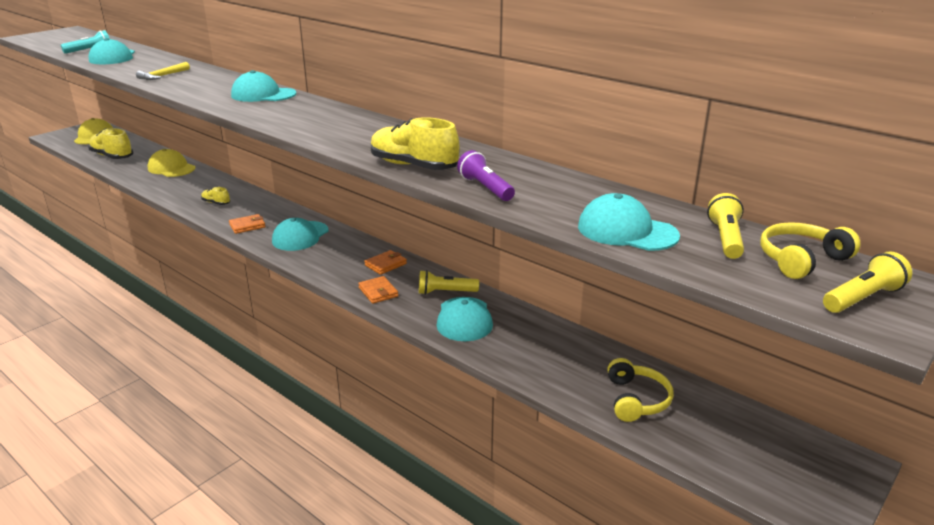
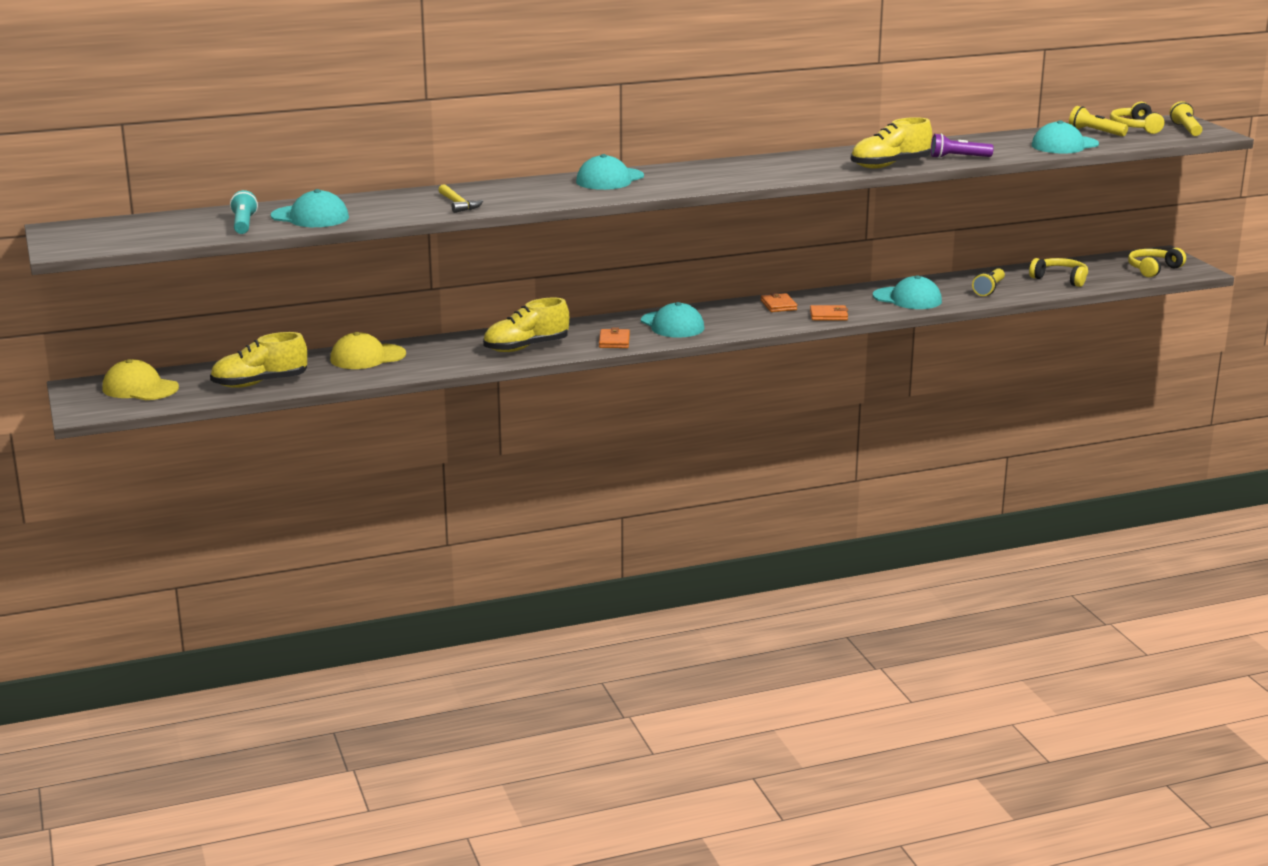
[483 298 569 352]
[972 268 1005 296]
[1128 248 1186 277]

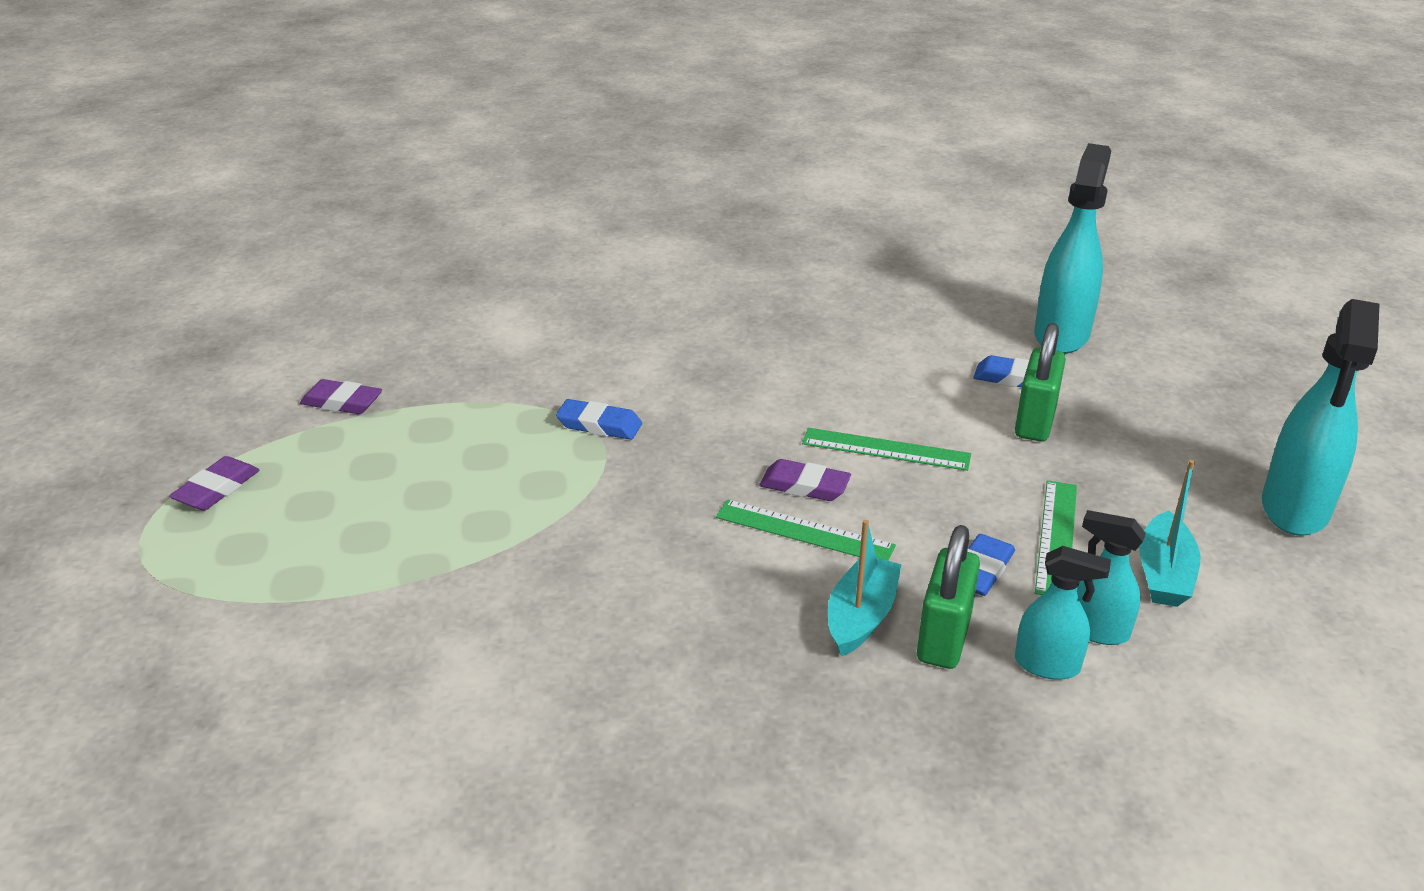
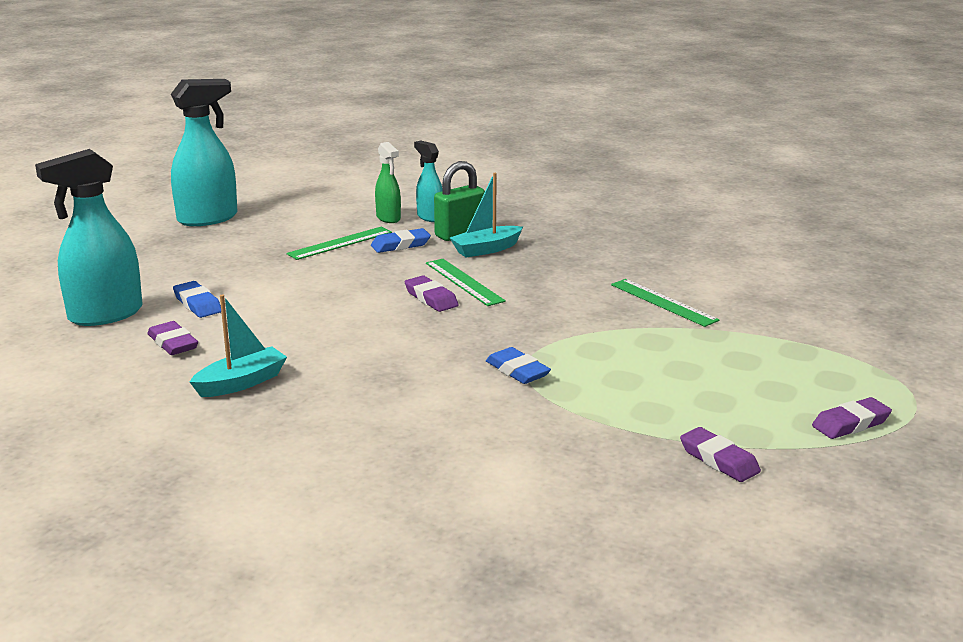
[611 279 719 327]
[1015 323 1066 442] (first image)
[375 142 401 223]
[190 295 287 397]
[148 321 198 355]

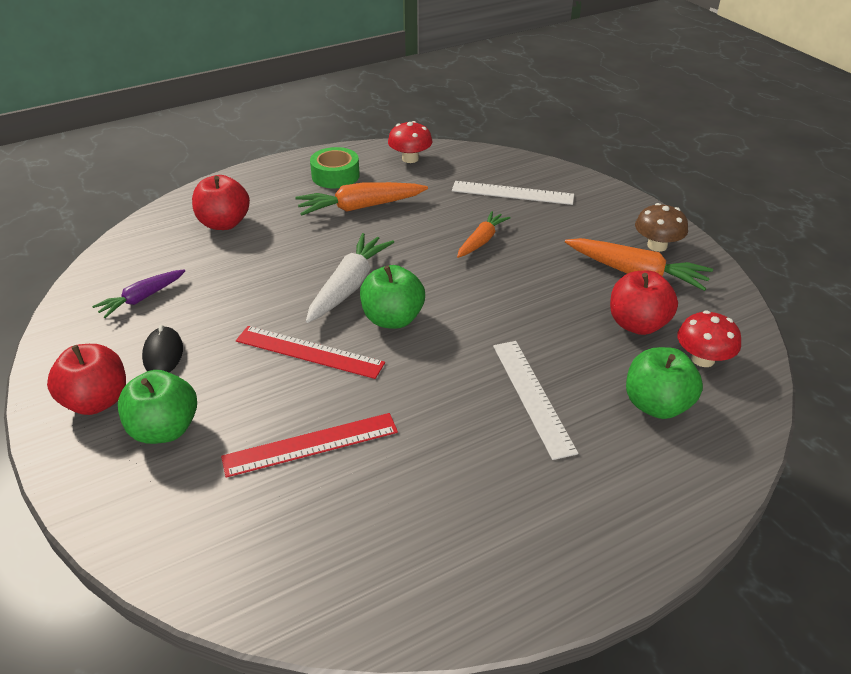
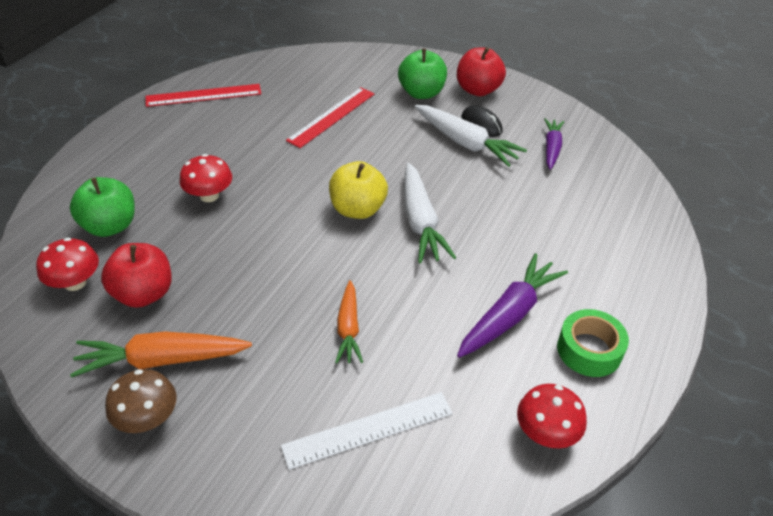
[192 175 250 230] (first image)
[146 84 261 107]
[457 253 568 358]
[329 161 388 219]
[179 154 232 202]
[415 105 527 167]

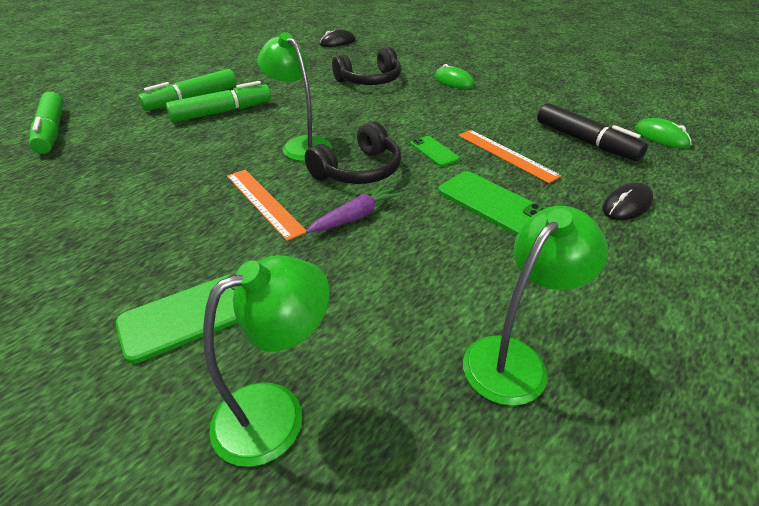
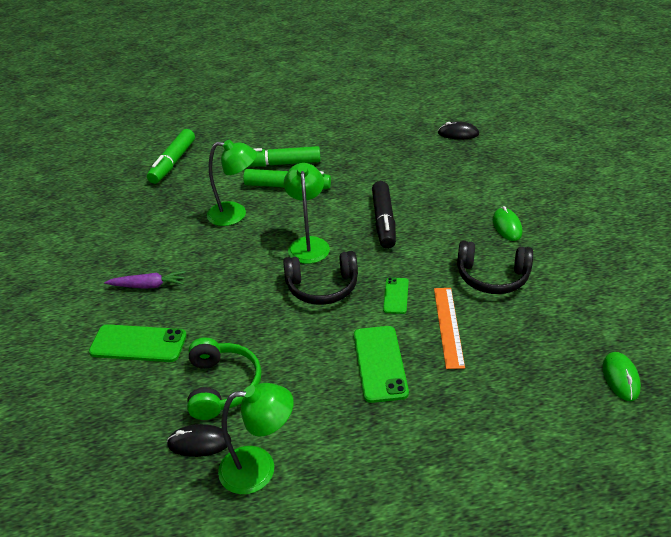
[207 140 257 226]
[227 169 307 241] (first image)
[104 271 186 289]
[457 241 533 294]
[372 181 396 249]
[166 424 231 457]
[187 338 262 420]

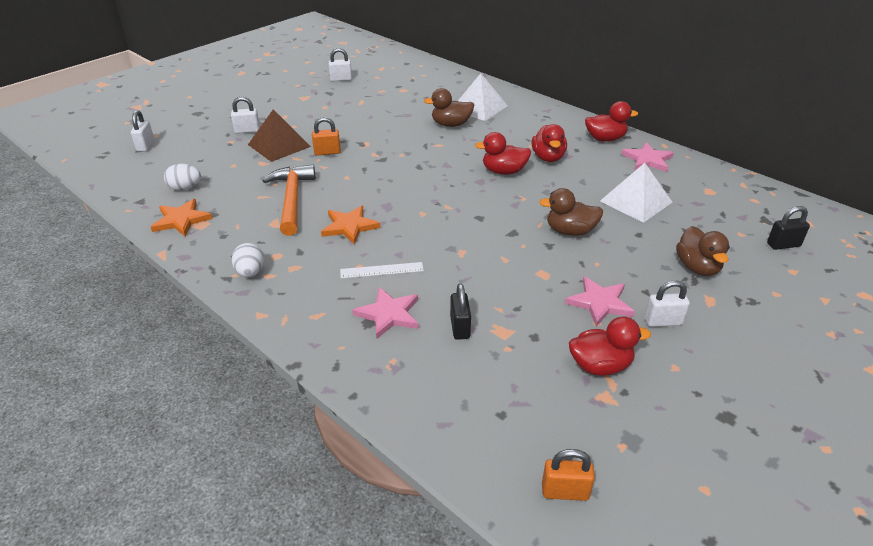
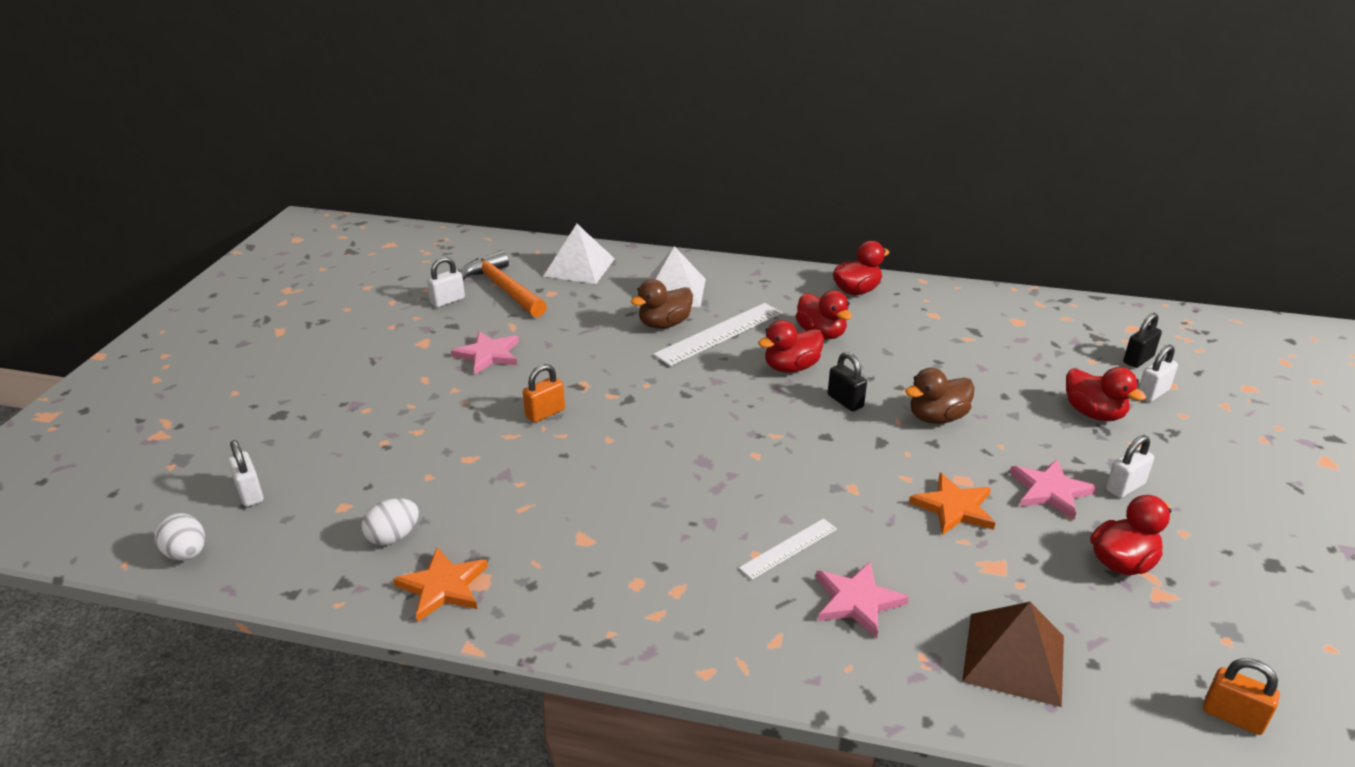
[1138 345 1178 402]
[155 513 205 561]
[962 602 1064 707]
[460 250 547 317]
[909 473 995 535]
[828 352 867 412]
[1203 658 1280 735]
[544 224 615 284]
[451 331 519 374]
[1066 367 1146 421]
[653 303 782 366]

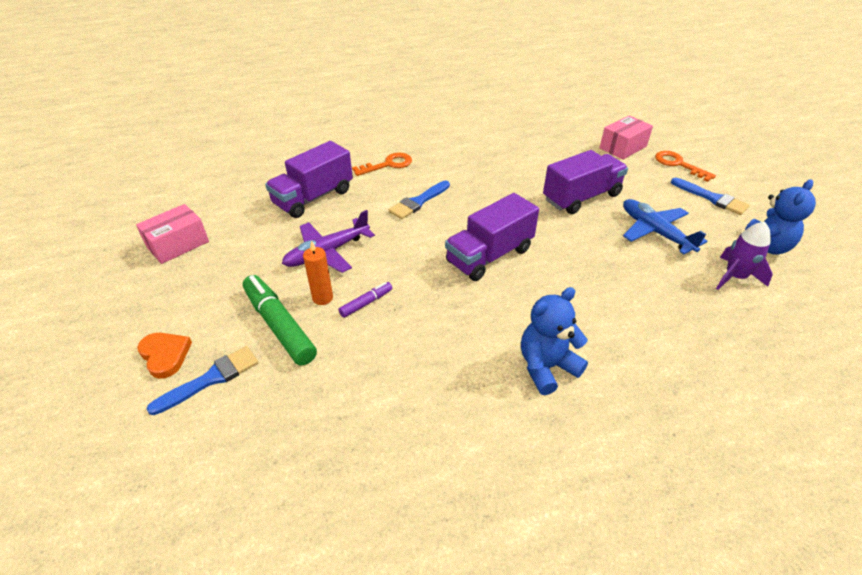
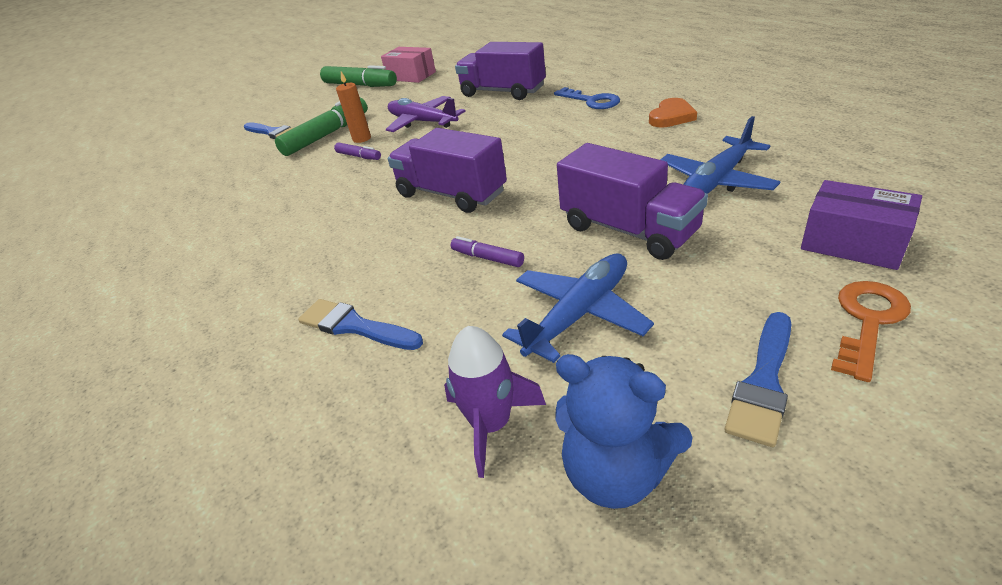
[649 98 697 127]
[554 87 620 109]
[298 299 423 350]
[521 287 588 395] (first image)
[801 180 922 270]
[320 65 397 87]
[451 236 524 267]
[660 116 780 194]

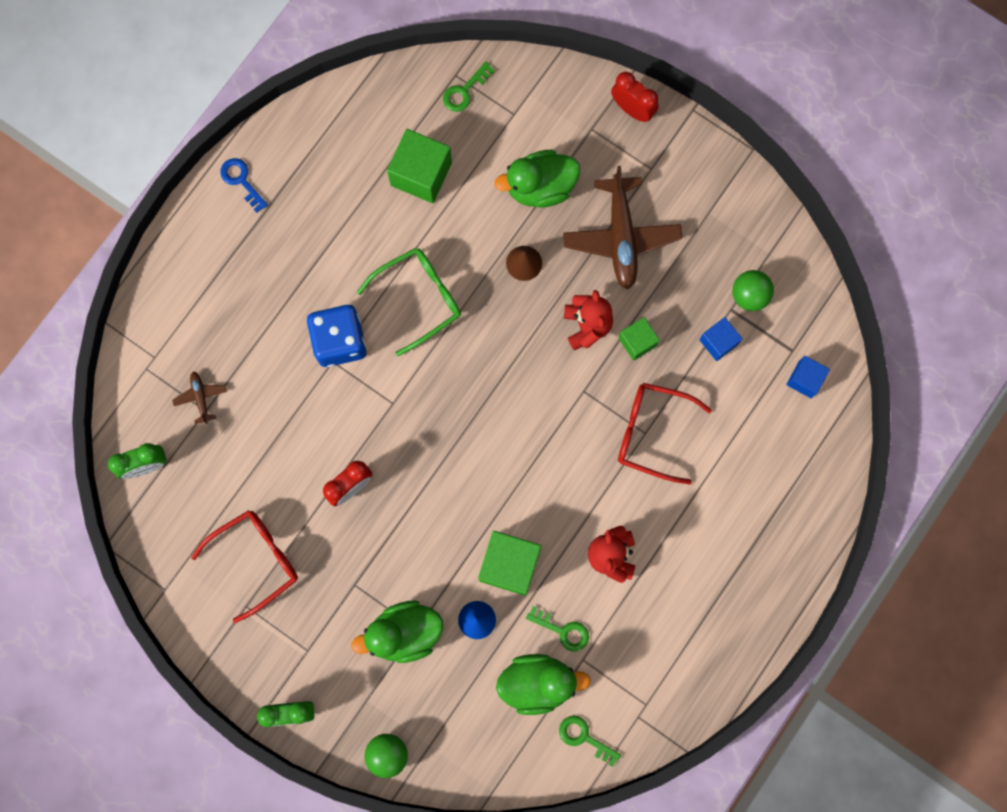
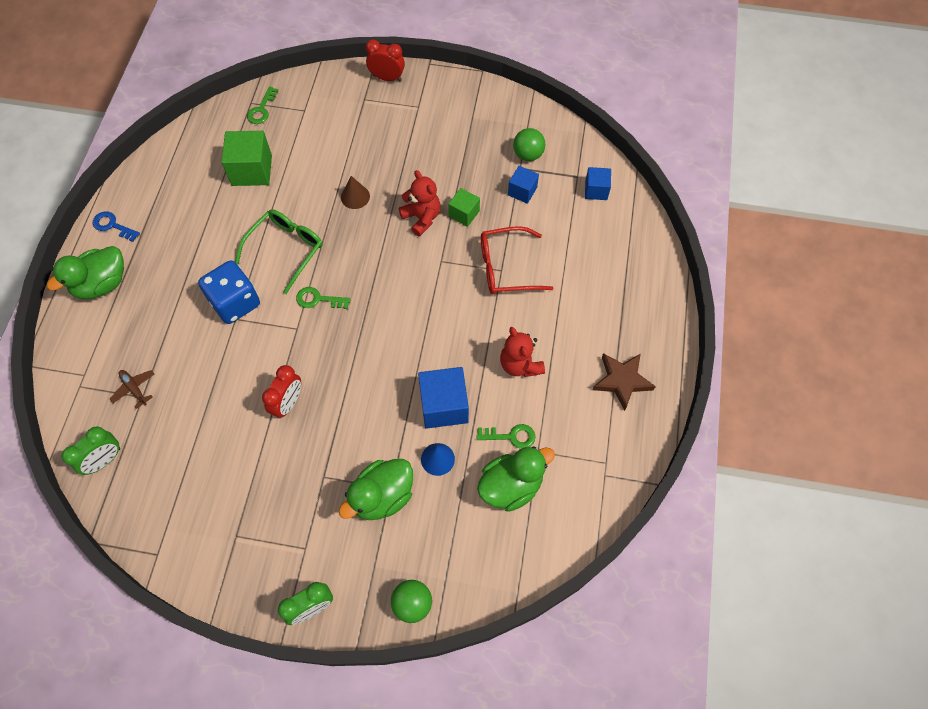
[191 510 298 623] (first image)
[418 367 469 429]
[47 246 124 299]
[296 287 351 309]
[563 166 682 289] (first image)
[593 353 656 411]

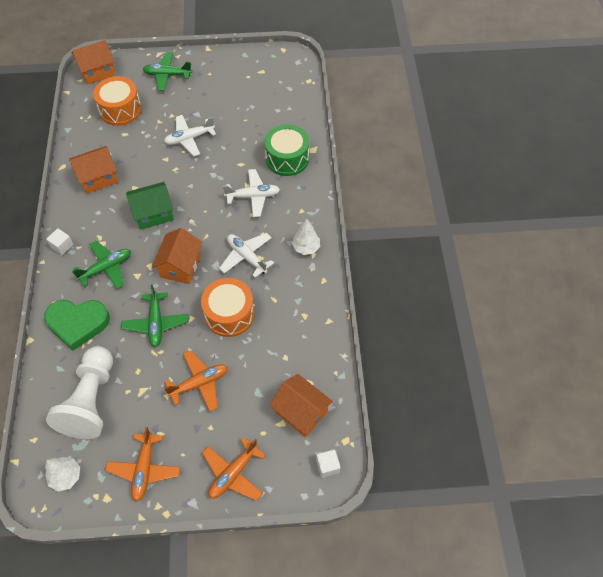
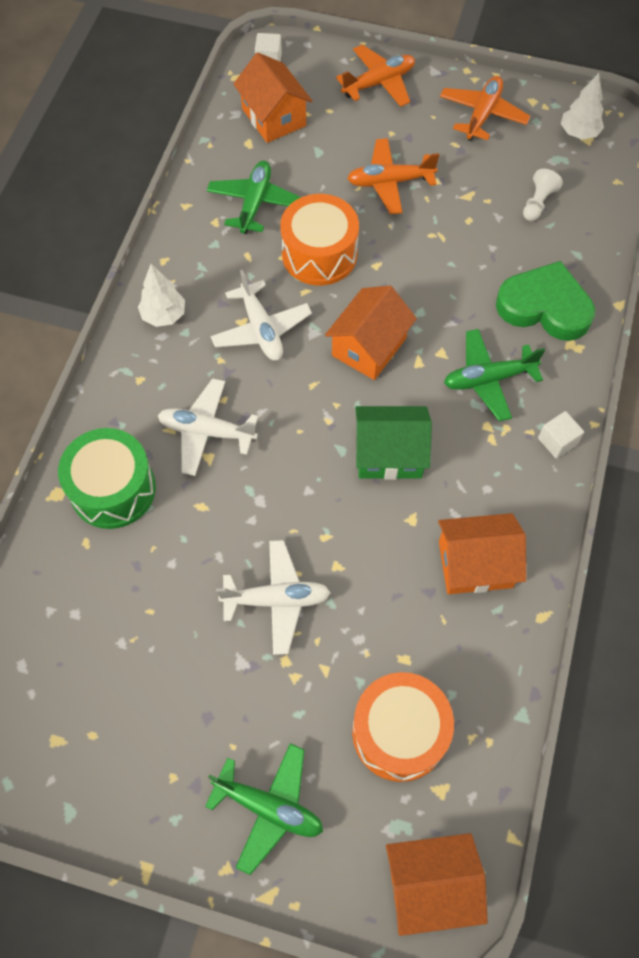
[523 169 563 221]
[207 161 301 234]

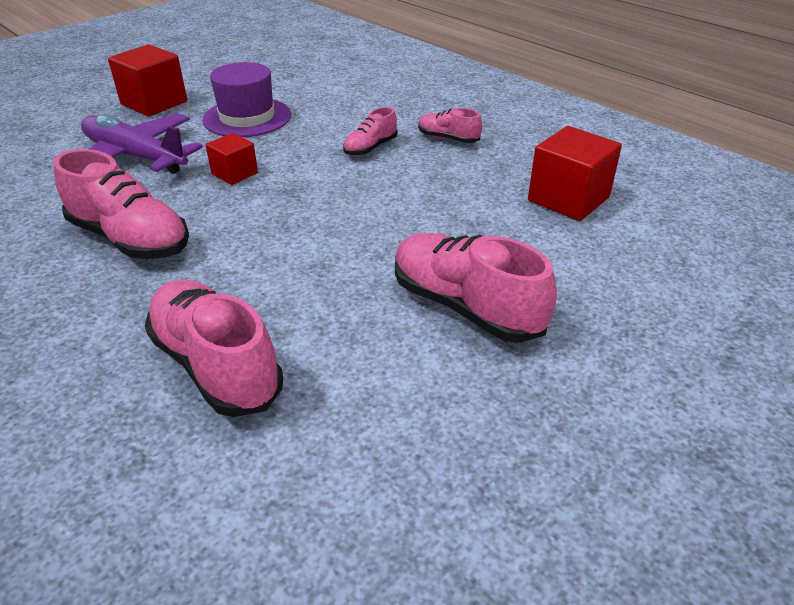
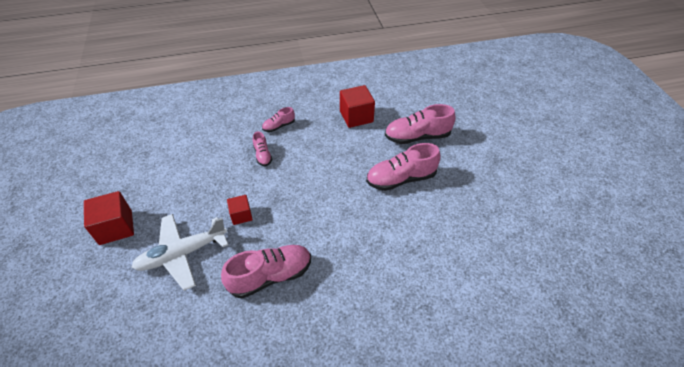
[132 214 228 291]
[385 104 456 144]
[202 62 291 137] (first image)

